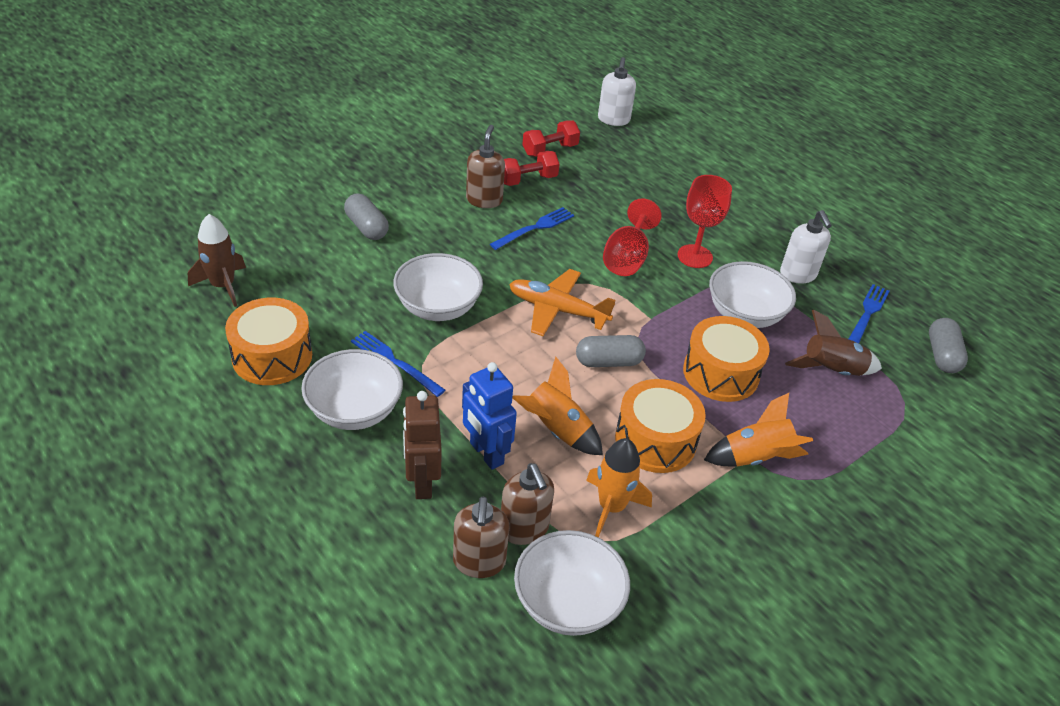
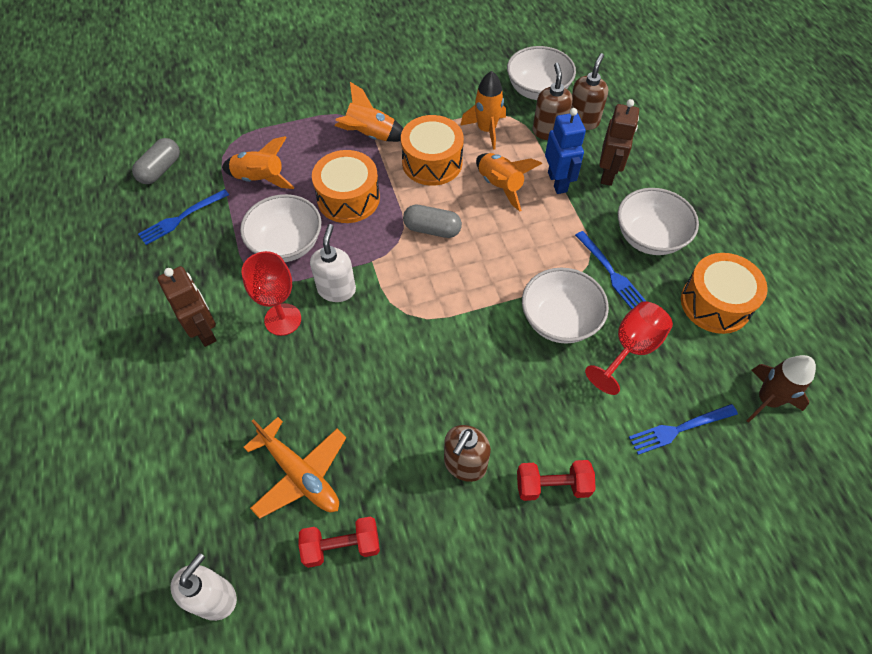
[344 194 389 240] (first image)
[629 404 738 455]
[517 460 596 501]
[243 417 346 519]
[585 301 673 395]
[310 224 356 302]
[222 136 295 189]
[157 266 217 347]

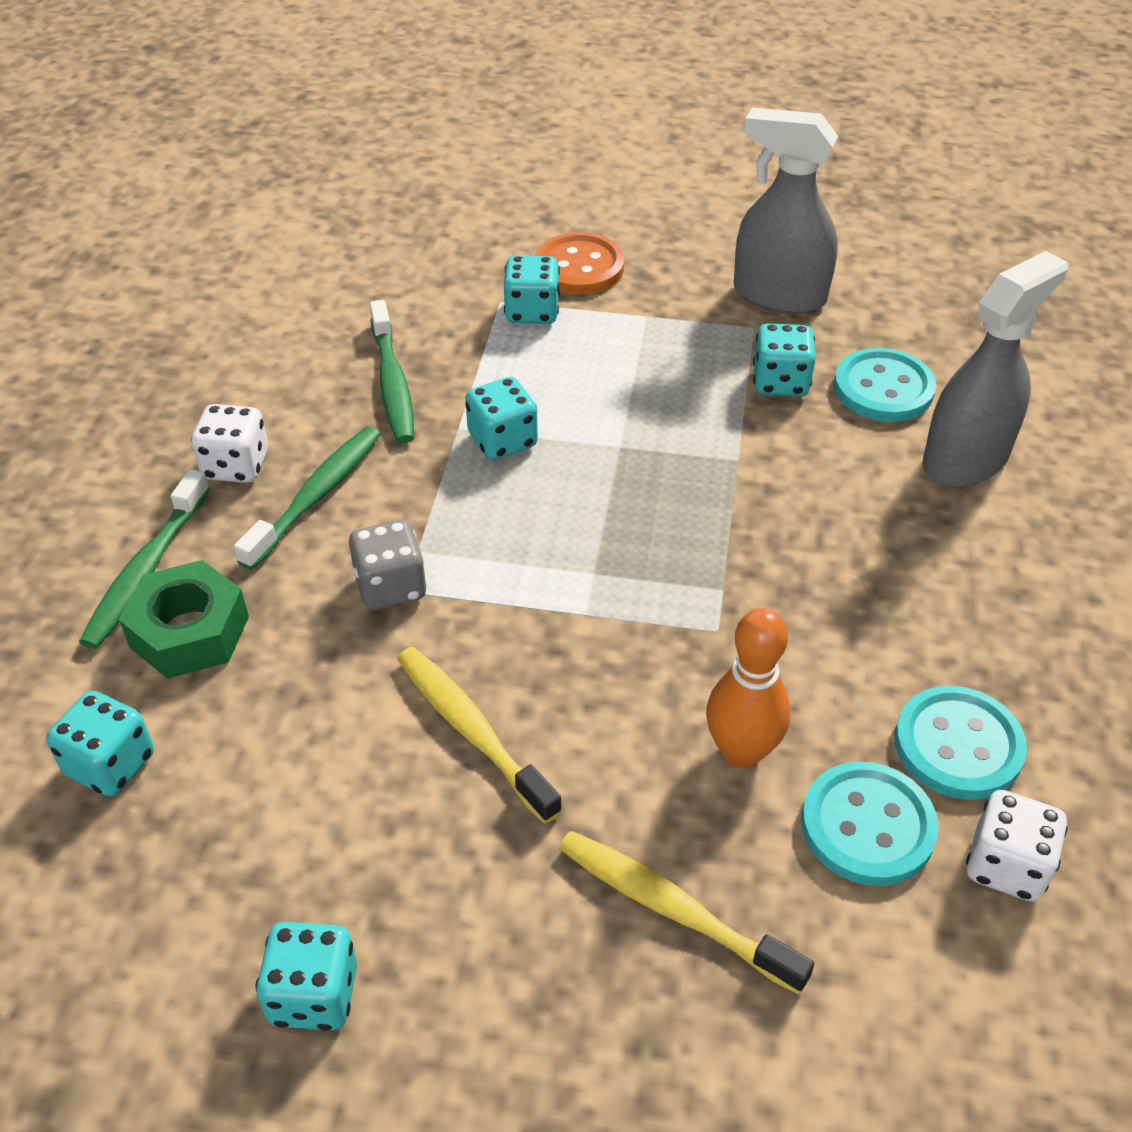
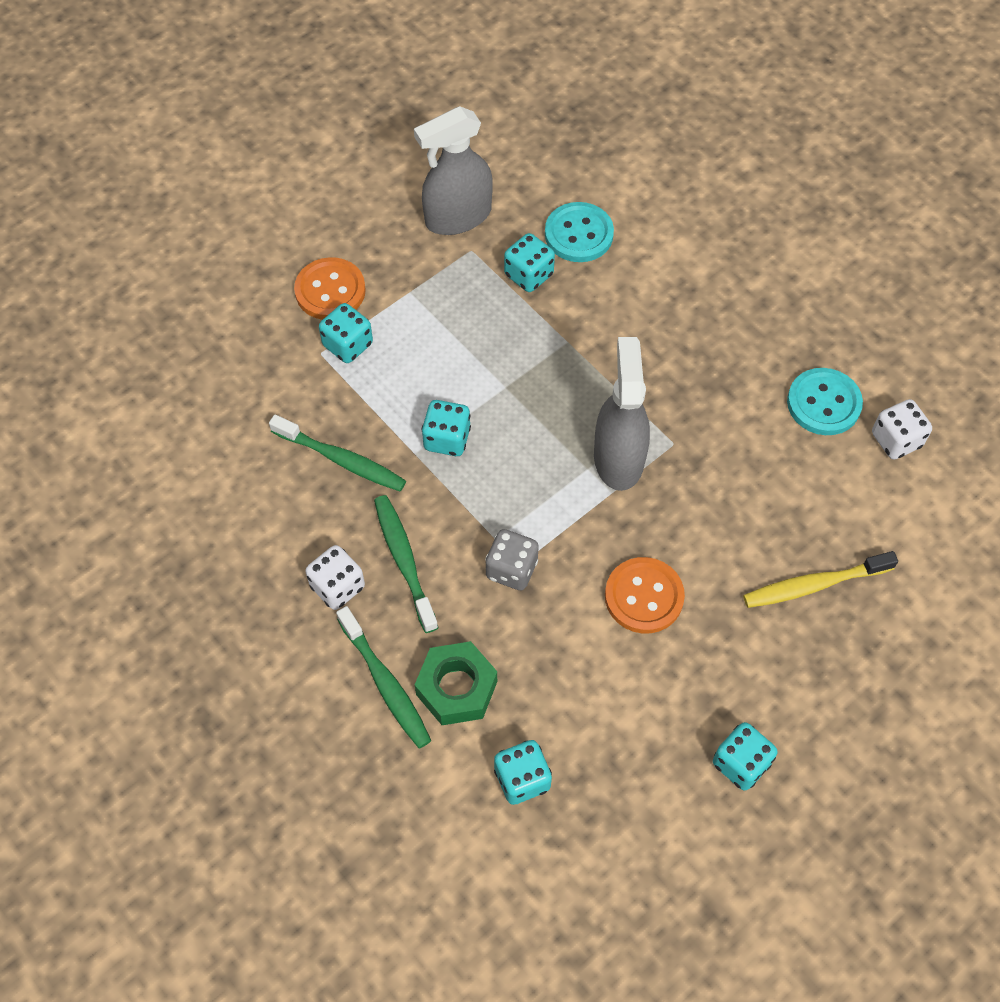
[605 557 685 634]
[706 608 791 769] (first image)
[801 762 939 886] (first image)
[594 337 650 491]

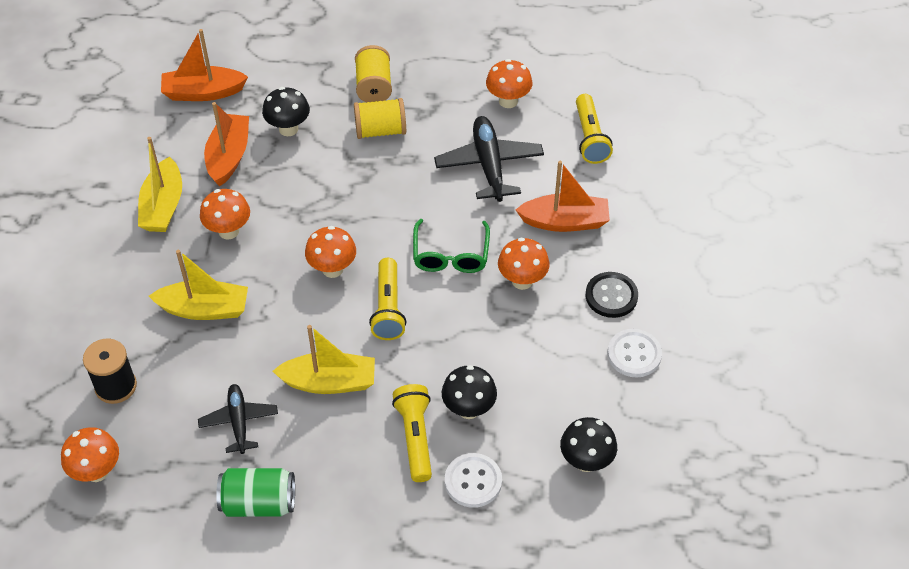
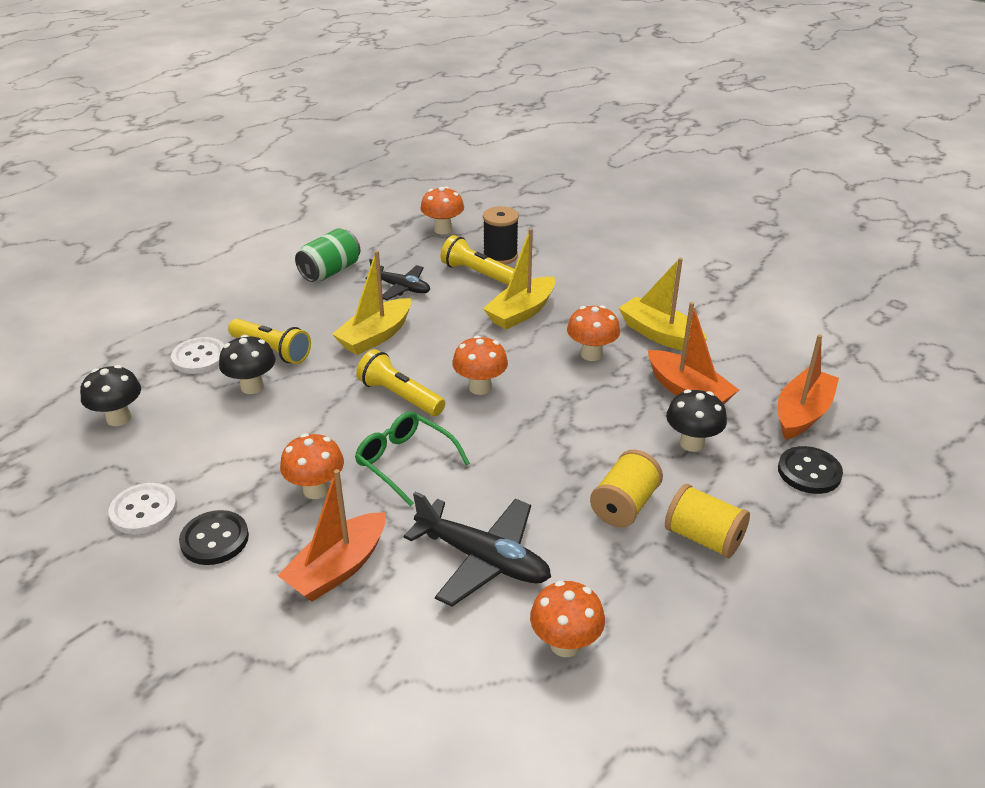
[441 235 514 285]
[778 446 843 494]

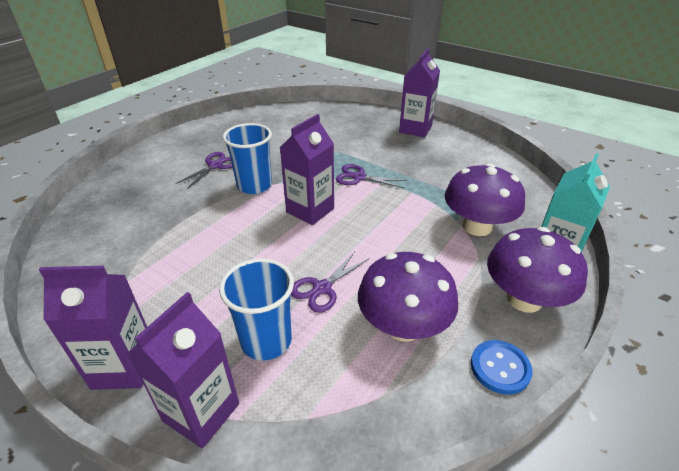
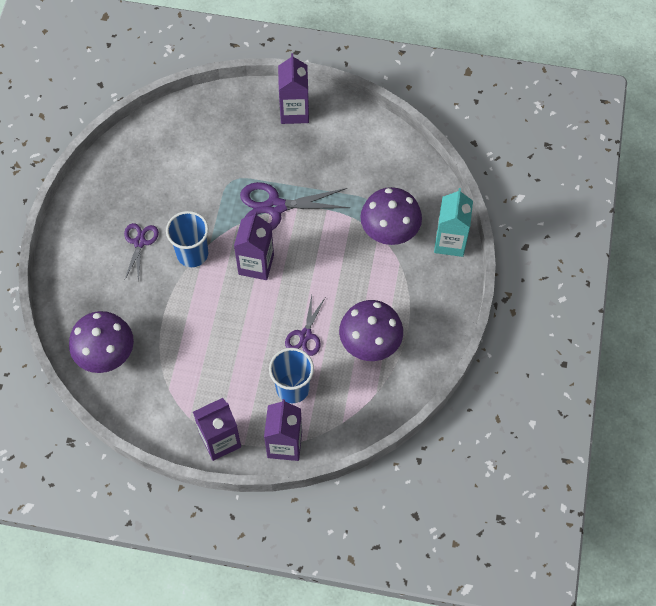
[240 182 351 230]
[471 340 532 395] (first image)
[69 311 134 373]

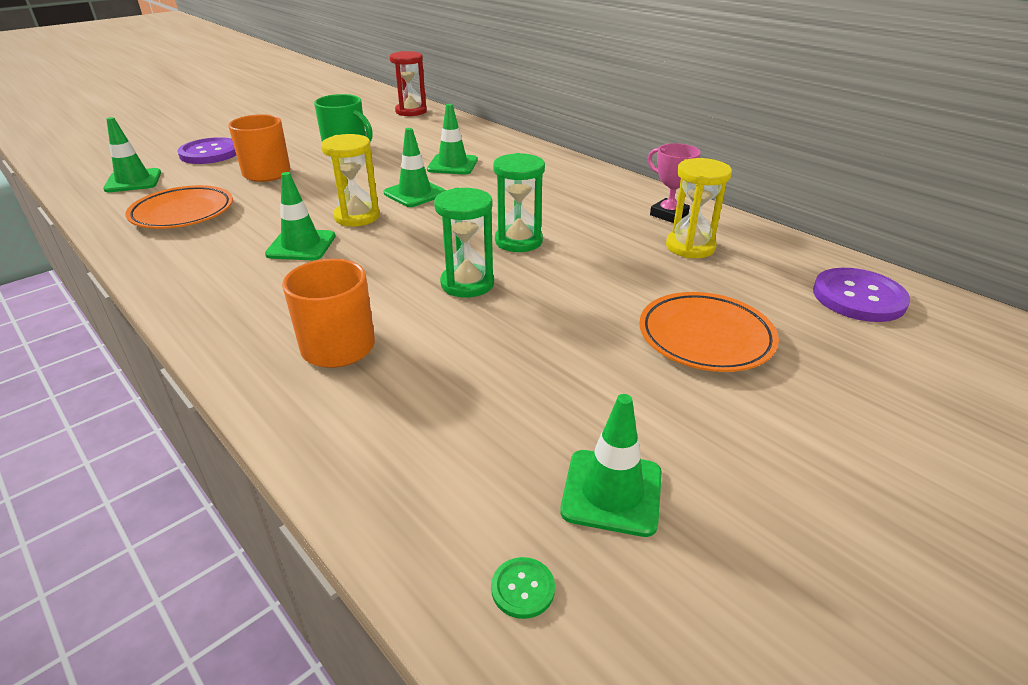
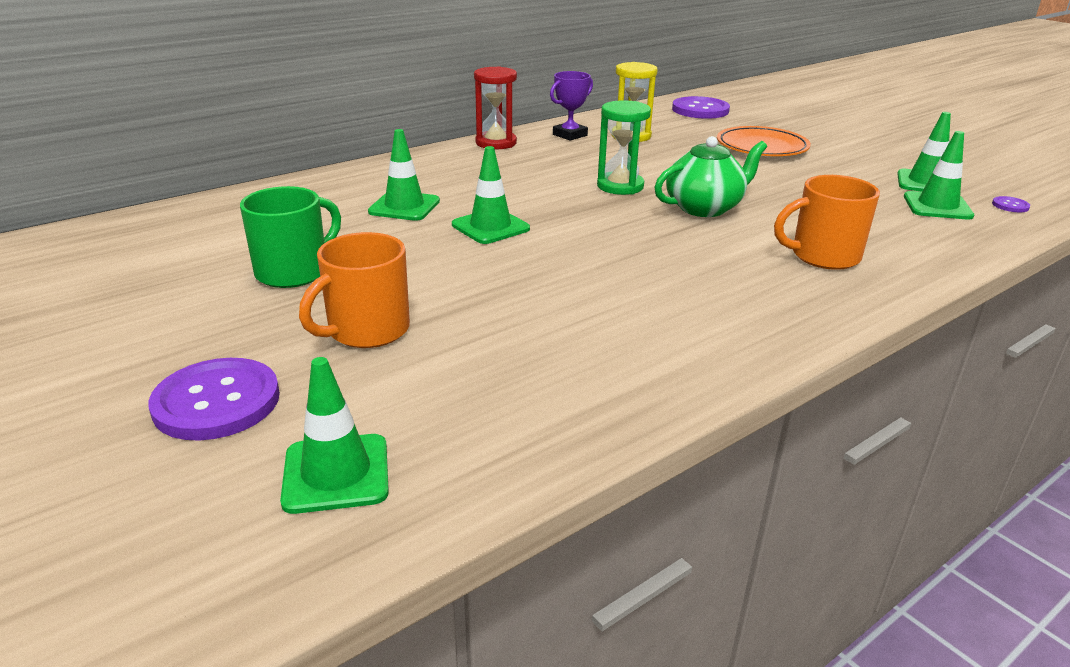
[126 185 233 229] (first image)
[904 131 974 220]
[321 134 380 226] (first image)
[474 66 517 149]
[655 136 767 217]
[992 196 1030 212]
[550 71 593 141]

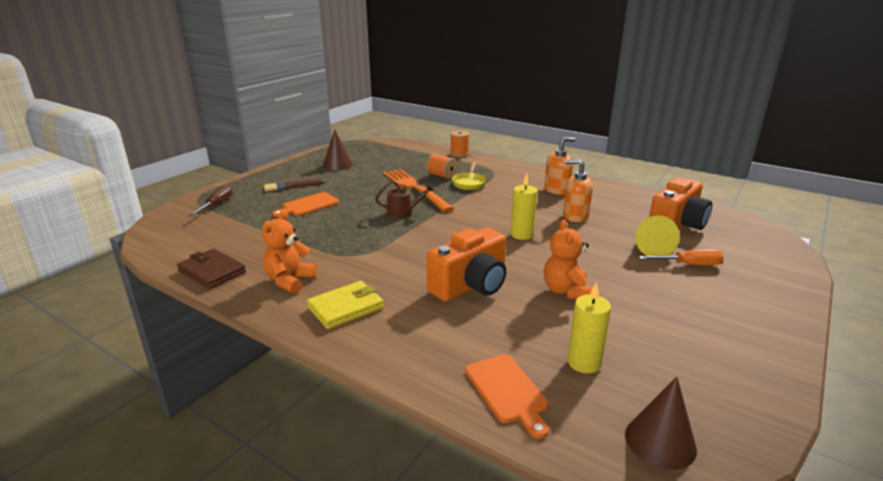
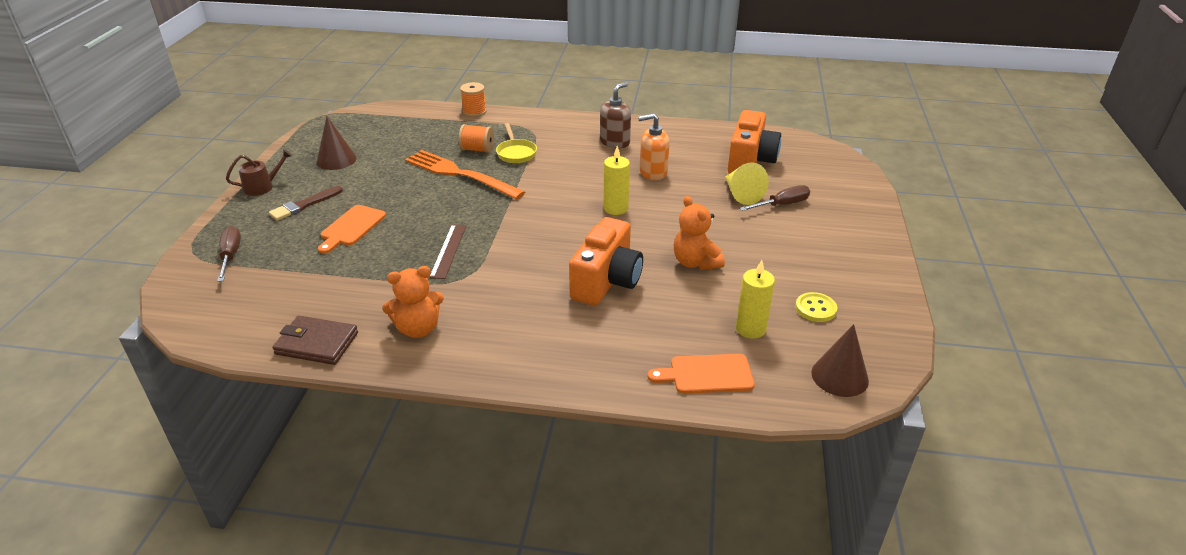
[382 266 444 338]
[307 281 384 329] (first image)
[226 149 292 196]
[648 354 755 394]
[600 82 631 148]
[740 185 810 211]
[429 224 466 279]
[795 292 837 322]

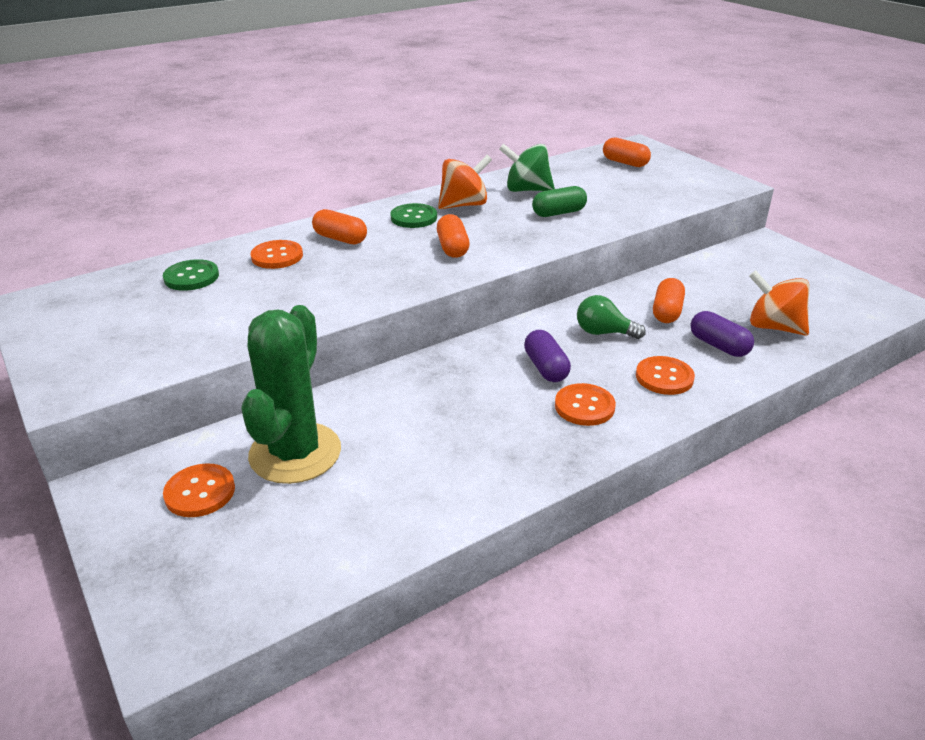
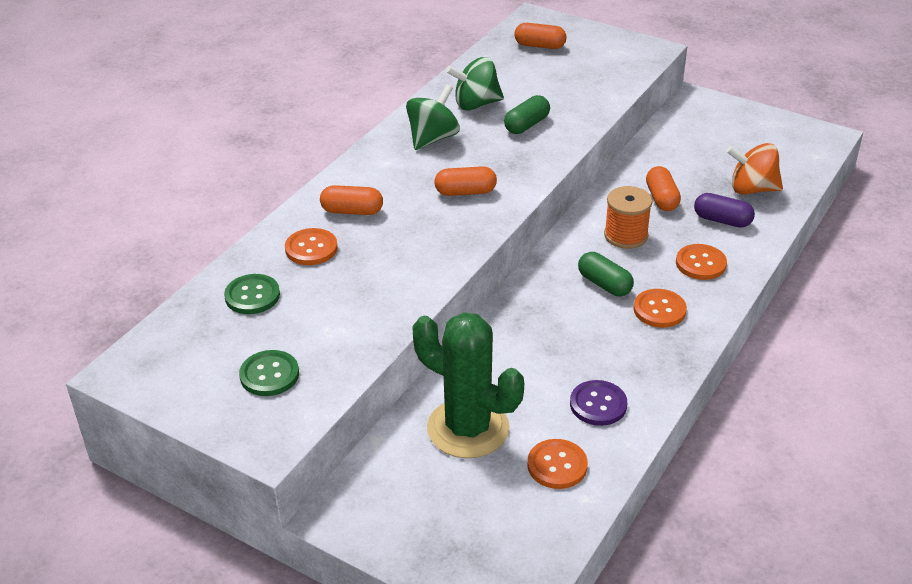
[528 439 588 489]
[412 312 524 458]
[239 350 299 396]
[434 166 497 196]
[406 85 460 150]
[578 252 634 296]
[604 186 652 249]
[570 380 627 426]

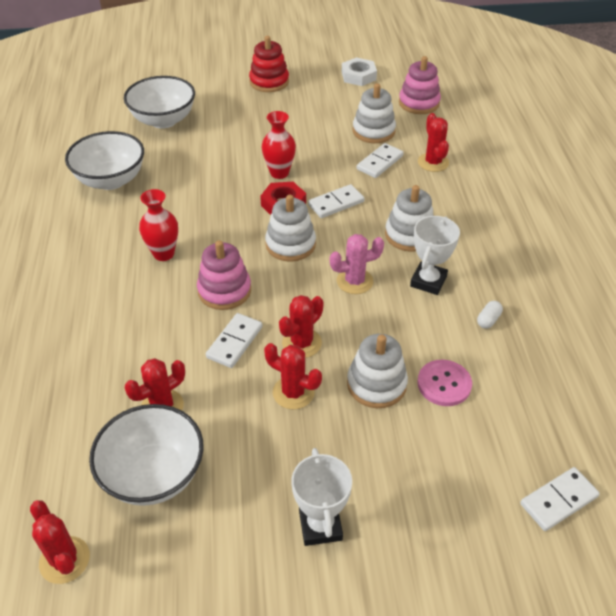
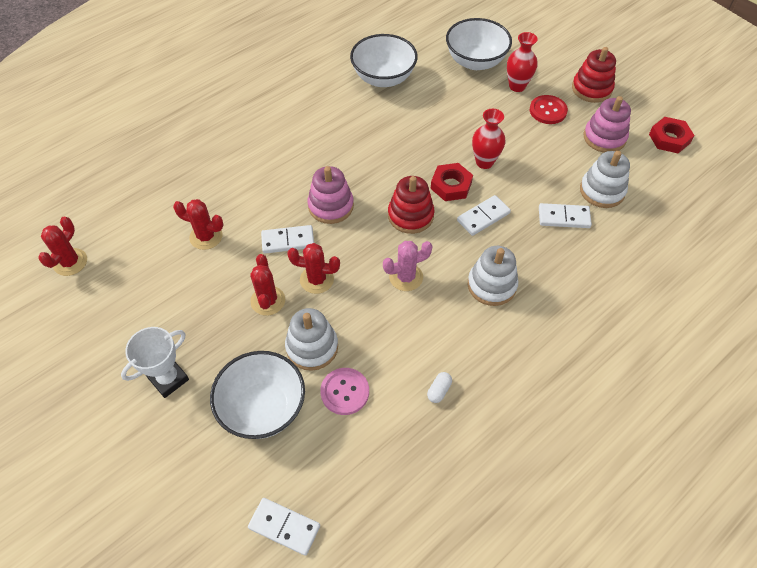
[210 351 305 439]
[507 32 538 92]
[388 176 435 234]
[457 195 511 236]
[383 241 433 291]
[649 117 695 153]
[583 96 631 153]
[410 216 460 295] (first image)
[418 113 449 172] (first image)
[427 372 452 403]
[530 95 568 124]

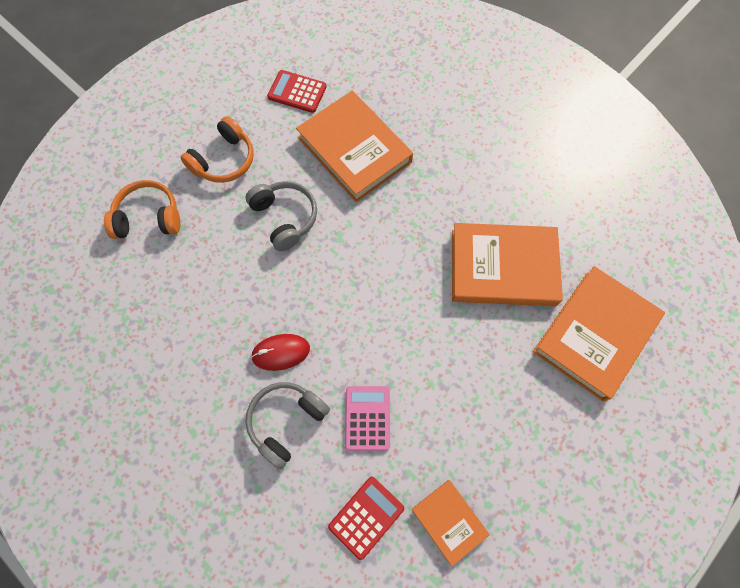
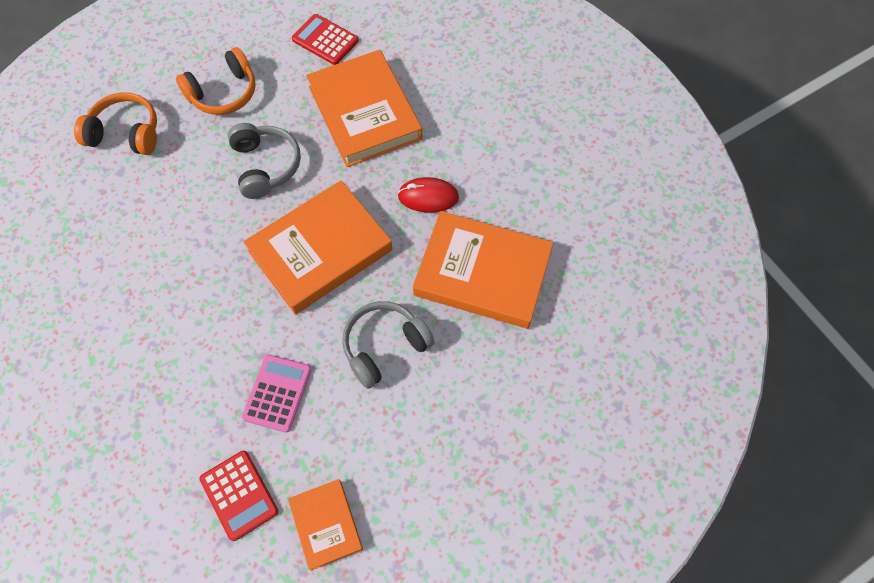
[342 301 434 389]
[397 177 459 213]
[200 451 278 541]
[243 180 393 315]

